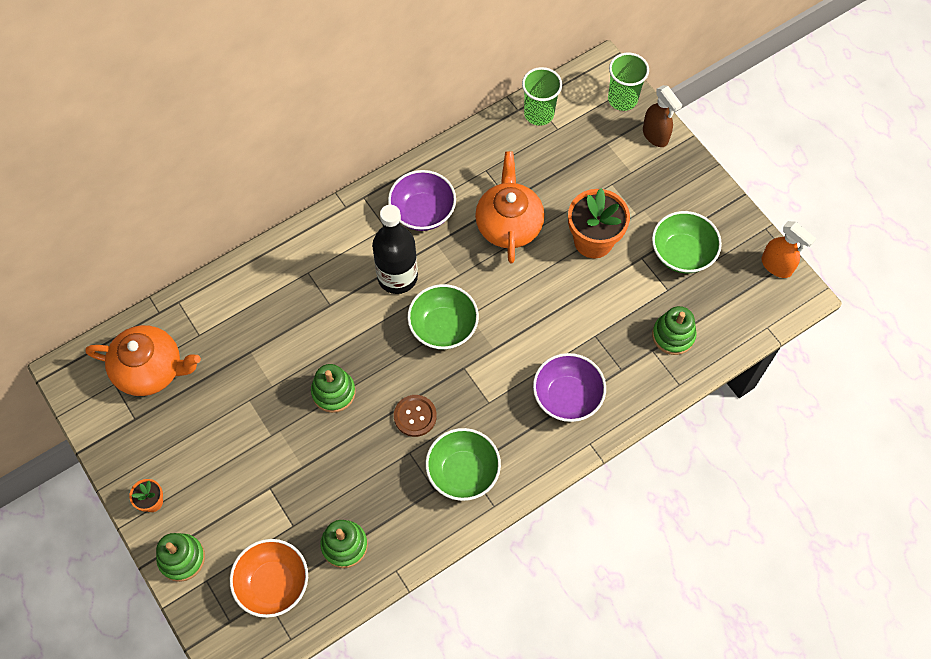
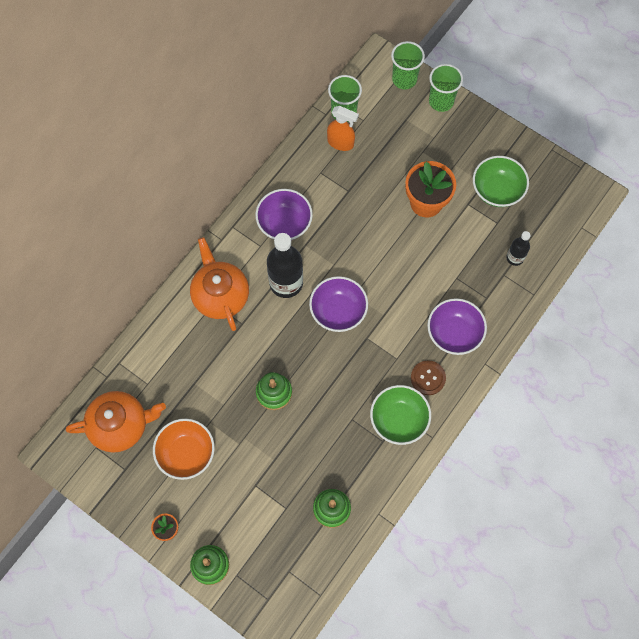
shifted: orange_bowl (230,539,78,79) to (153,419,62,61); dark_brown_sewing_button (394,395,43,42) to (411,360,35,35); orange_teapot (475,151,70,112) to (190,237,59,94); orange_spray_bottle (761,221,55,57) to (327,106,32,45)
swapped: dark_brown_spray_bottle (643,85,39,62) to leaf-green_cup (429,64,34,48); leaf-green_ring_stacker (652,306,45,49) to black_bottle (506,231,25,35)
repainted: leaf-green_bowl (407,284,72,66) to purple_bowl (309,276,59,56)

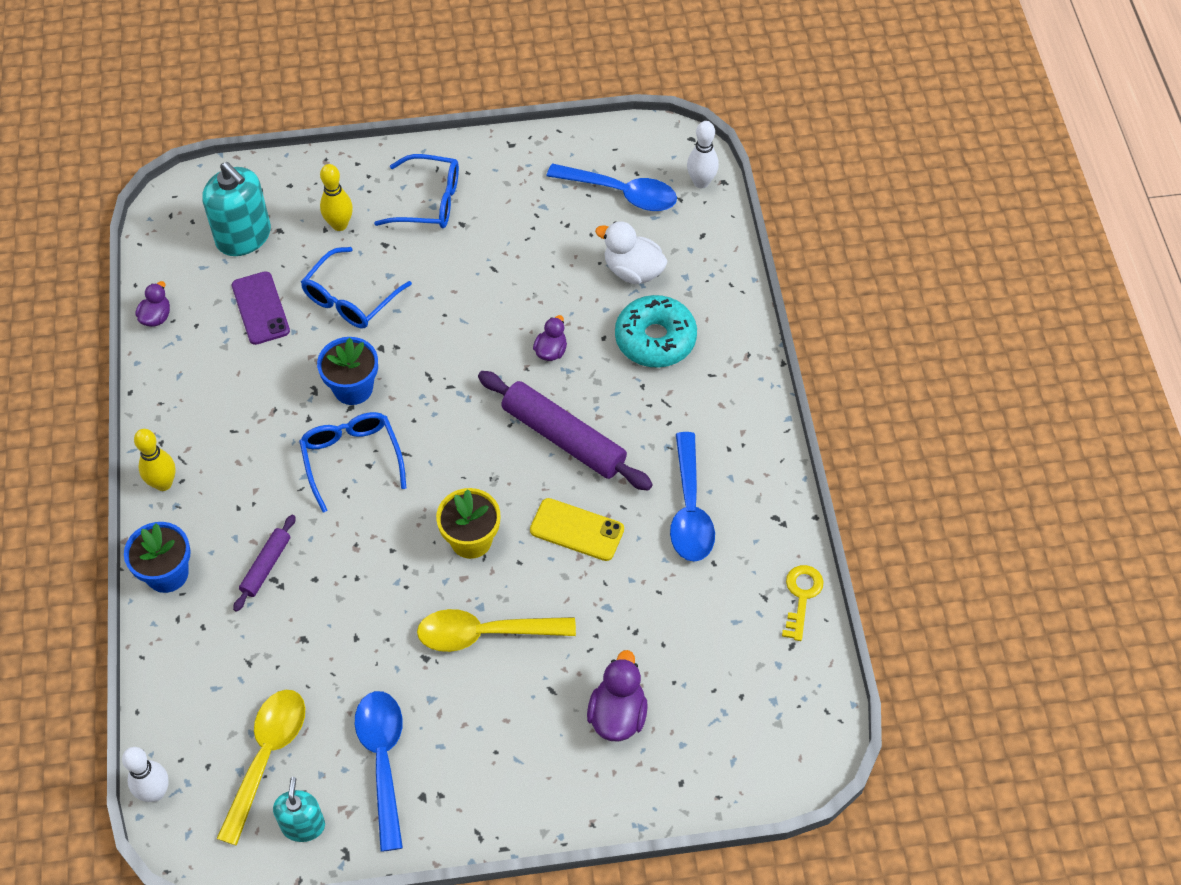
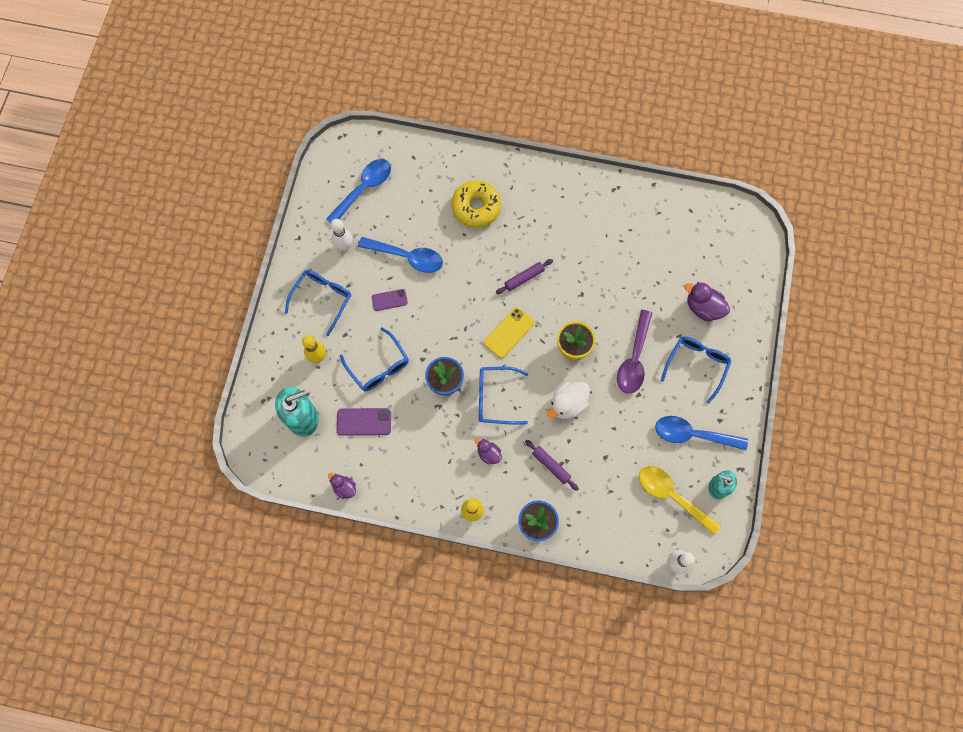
gone: bright_yellow_latchkey (782,565,42,76)
new: purple_smartphone (372,289,36,22); blue_spectacles (661,337,71,67)
shifted: bright_yellow_smartphone (530,498,94,63) to (484,307,50,51); purple_toy_duck (533,315,34,46) to (475,438,27,27); white_toy_duck (595,221,73,63) to (547,382,43,37); blue_tablespoon (670,432,45,130) to (358,237,85,36); white_bowling_pin (687,121,32,67) to (331,219,22,32)
repainted: bright_yellow_tablespoon (417,609,159,43) to purple_tablespoon (617,310,35,84); teal_doughnut (615,295,82,73) to bright_yellow_doughnut (451,180,50,48)
scaled: purple_rolling_pin (478,371,175,120) = (496,259,57,35) x0.52

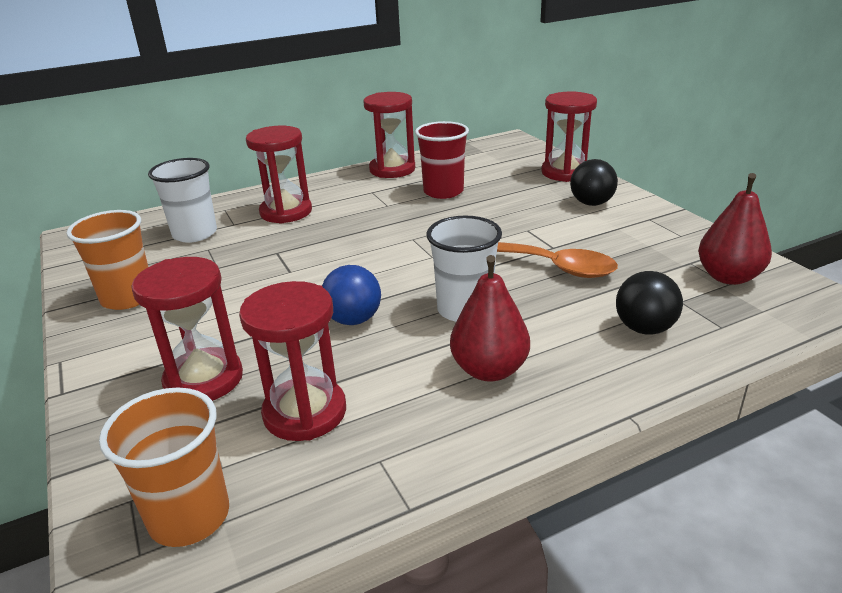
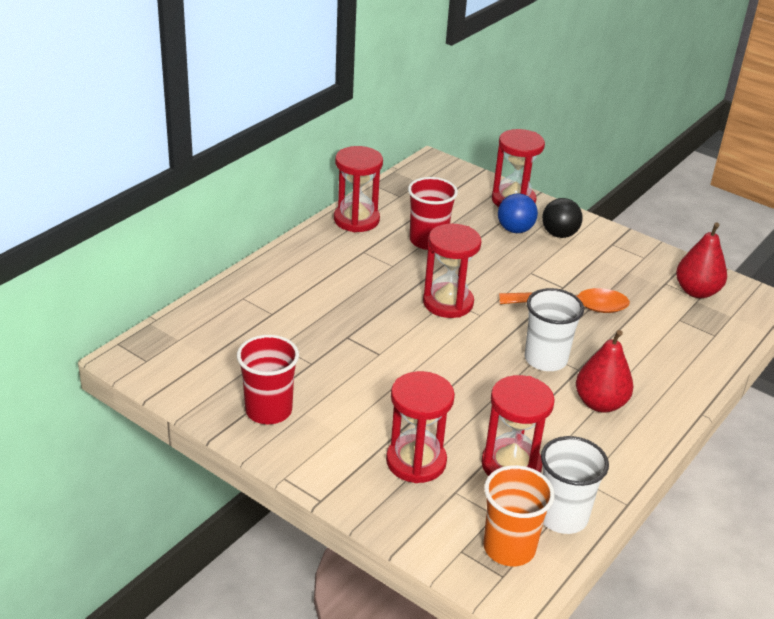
gone: black_ball (616,271,67,64)
shifted: white_cup (148,158,69,85) to (541,436,68,98); scarlet_sand_timer (246,126,66,98) to (423,224,59,94); blue_ball (322,265,59,60) to (498,193,40,40)
repainted: orange_cup (66,210,82,100) to scarlet_cup (237,335,62,89)

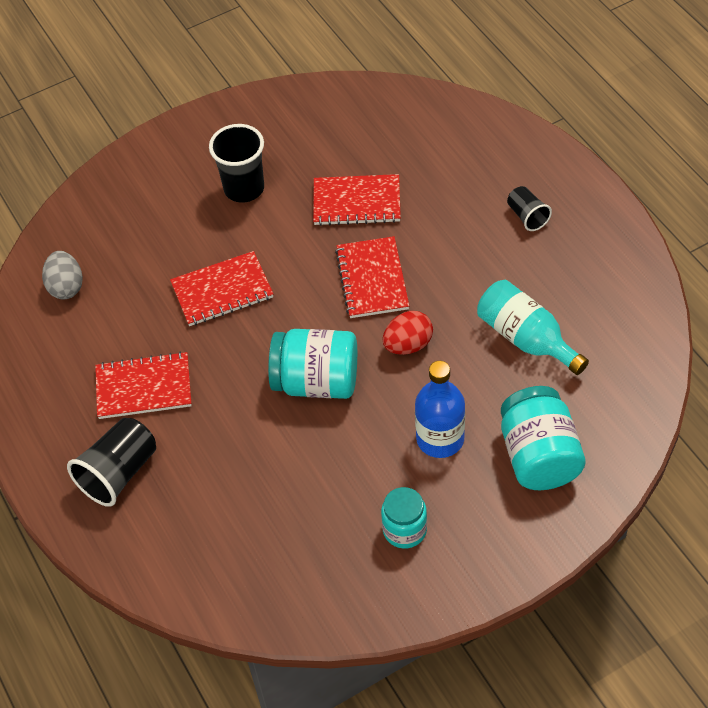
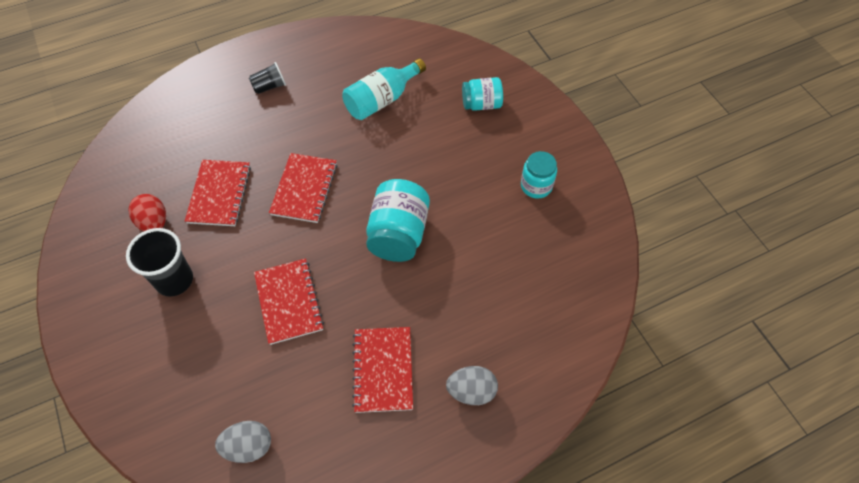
gone: blue_bottle (415,361,50,97)
shifted: scarlet_egg_shape (383,311,50,44) to (129,194,37,38)
swapped: black_cup (67,418,89,89) to grey_egg_shape (446,366,52,39)
rotated: scarlet_notebook (335,236,74,82) = (269,153,68,70) 75 degrees counterclockwise
scaled: teal_preserve_jar (501,386,84,104) = (462,77,41,34) x0.63

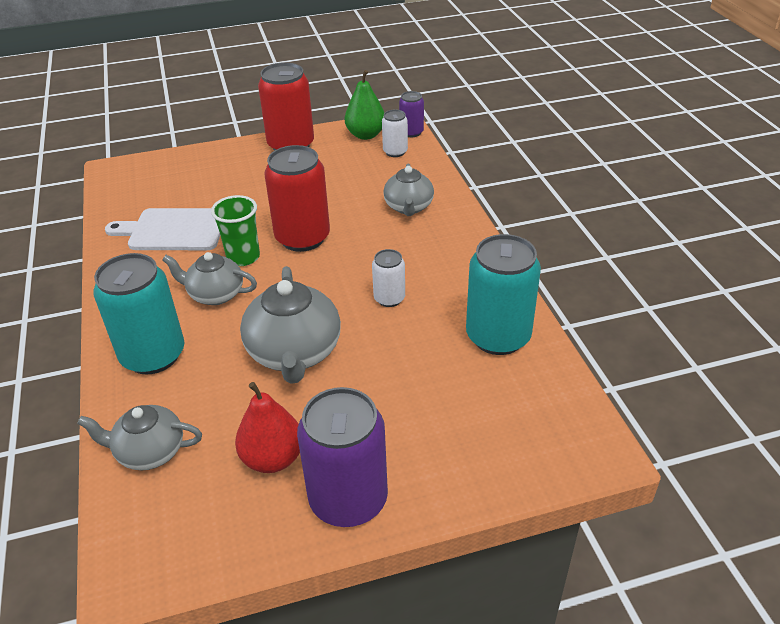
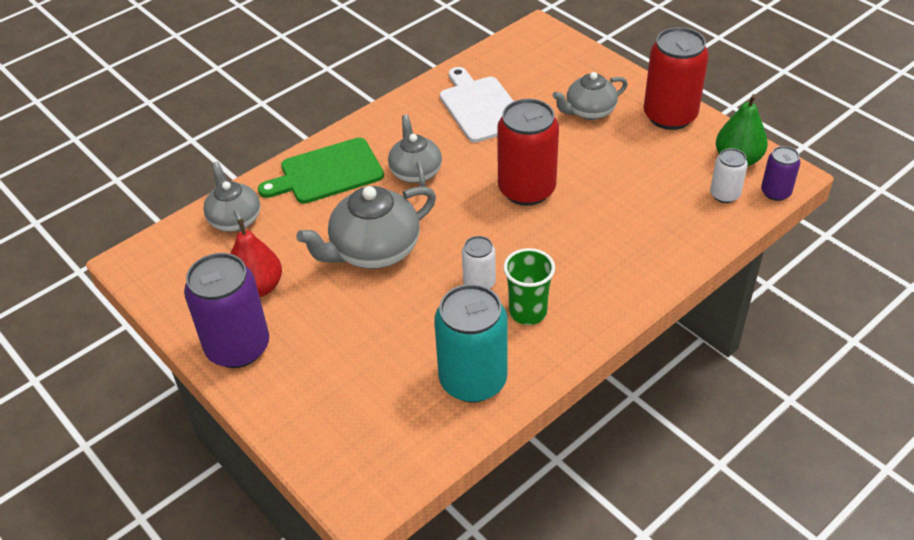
shifted: leaf-green_cup (211,195,49,71) to (503,248,52,77); grey_teapot (383,164,51,52) to (552,72,76,48)
swapped: teal_can (93,253,91,122) to leaf-green_bread_board (258,138,126,66)

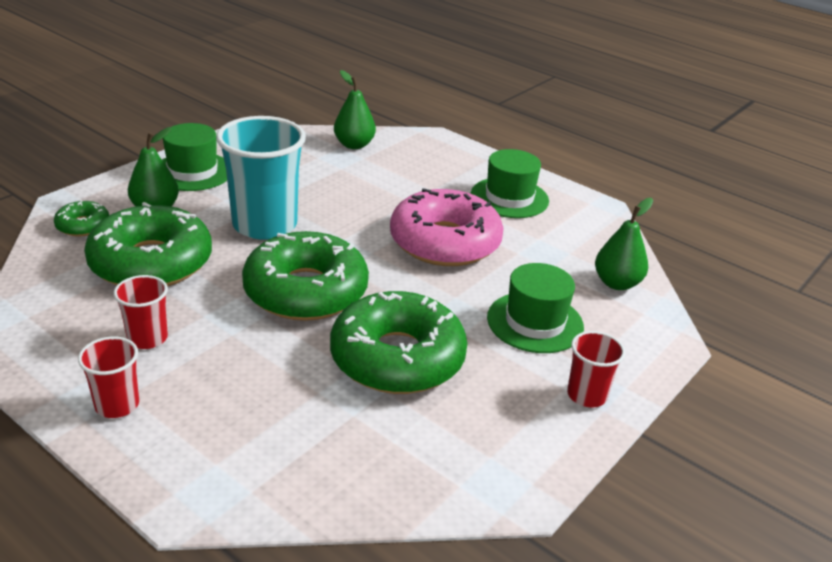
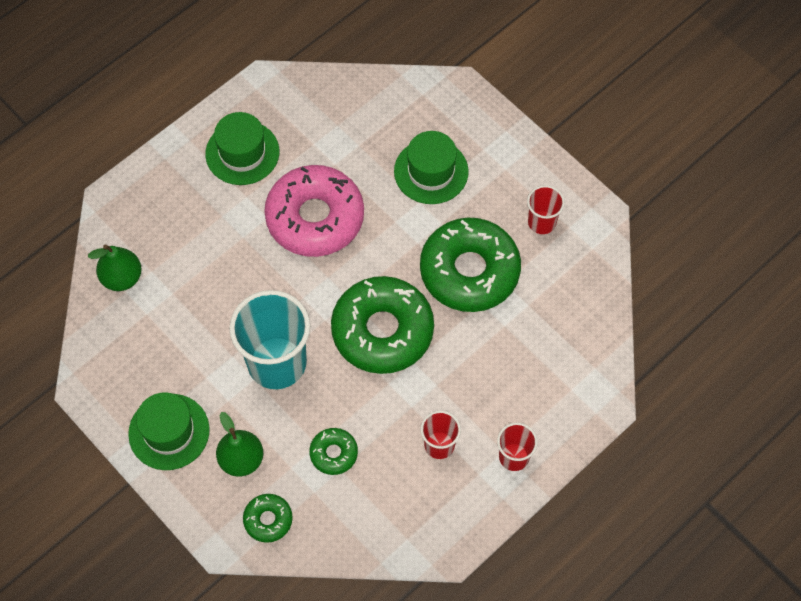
gone: leaf-green_pear_fruit (595,198,58,92)
shifted: scarlet_cup (567,331,58,76) to (527,185,38,49)
scaled: leaf-green_doughnut (84,202,128,84) = (309,428,49,47) x0.46

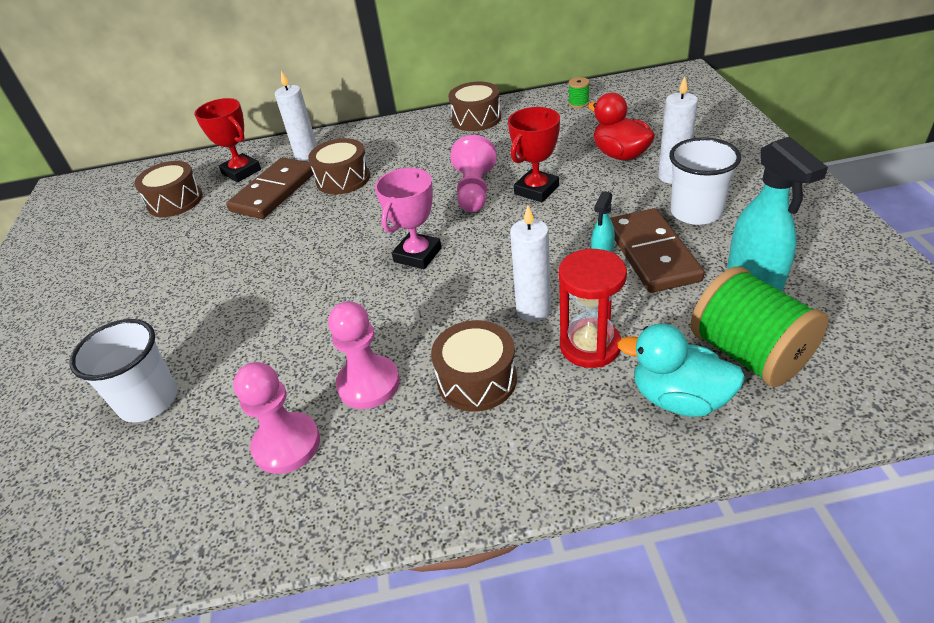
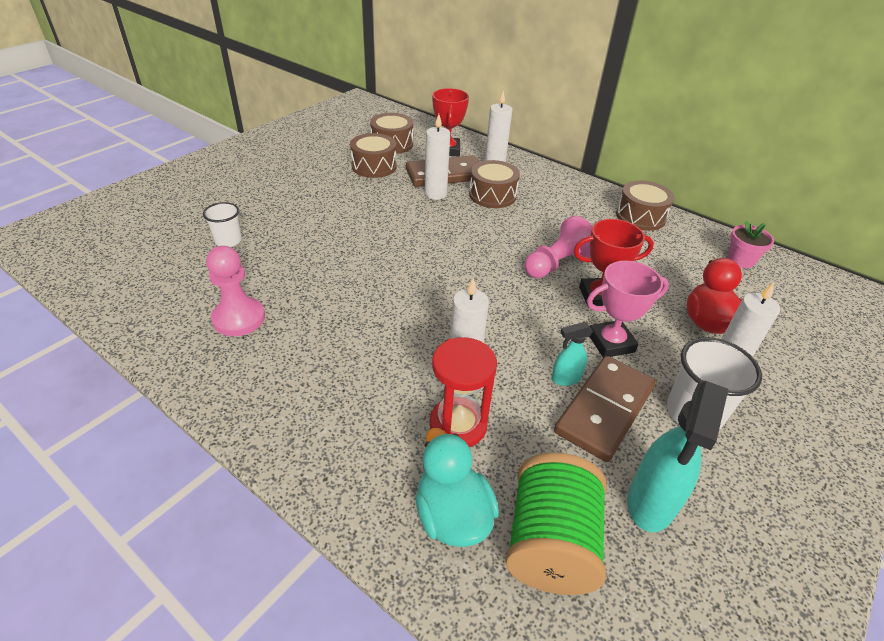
gone: rosy_pawn (328,301,72,108)
new: white_wax_candle (425,114,25,86)
shifted: rosy_prize_cup (375,168,66,101) to (587,261,82,96); dark_brown_snare_drum (431,320,86,92) to (350,133,47,45)
swapped: leaf-green_reel_of_thread (568,77,22,31) to rosy_potted_plant (728,221,46,47)
scaled: white_cup (69,319,109,103) = (203,202,39,45) x0.62

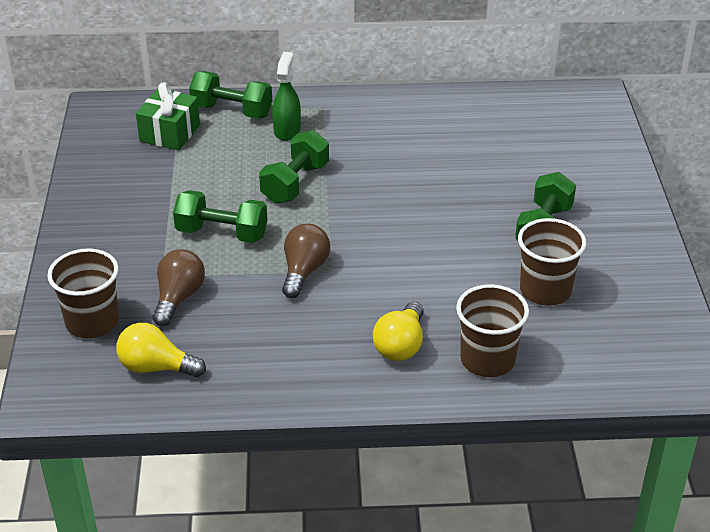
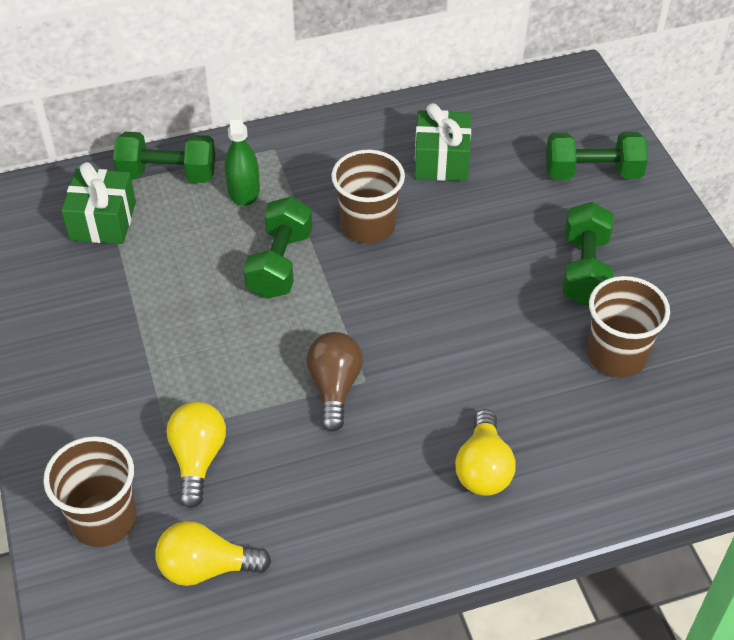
new: leaf-green_present (415,103,56,78)
shifted: leaf-green_hand_weight (173,190,95,53) to (546,132,102,48); dark_brown_cup (456,284,73,93) to (331,150,74,94)
repainted: dark_brown_bulb (153,249,52,77) to bright_yellow_bulb (167,402,59,106)

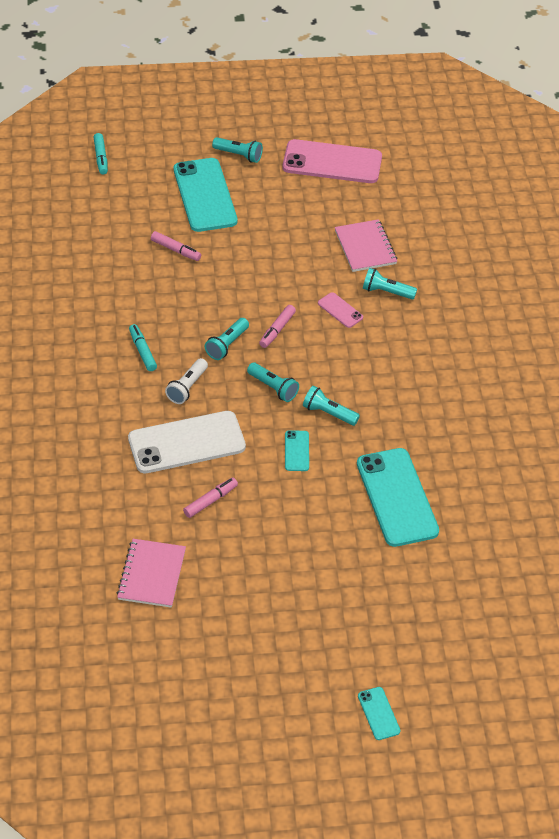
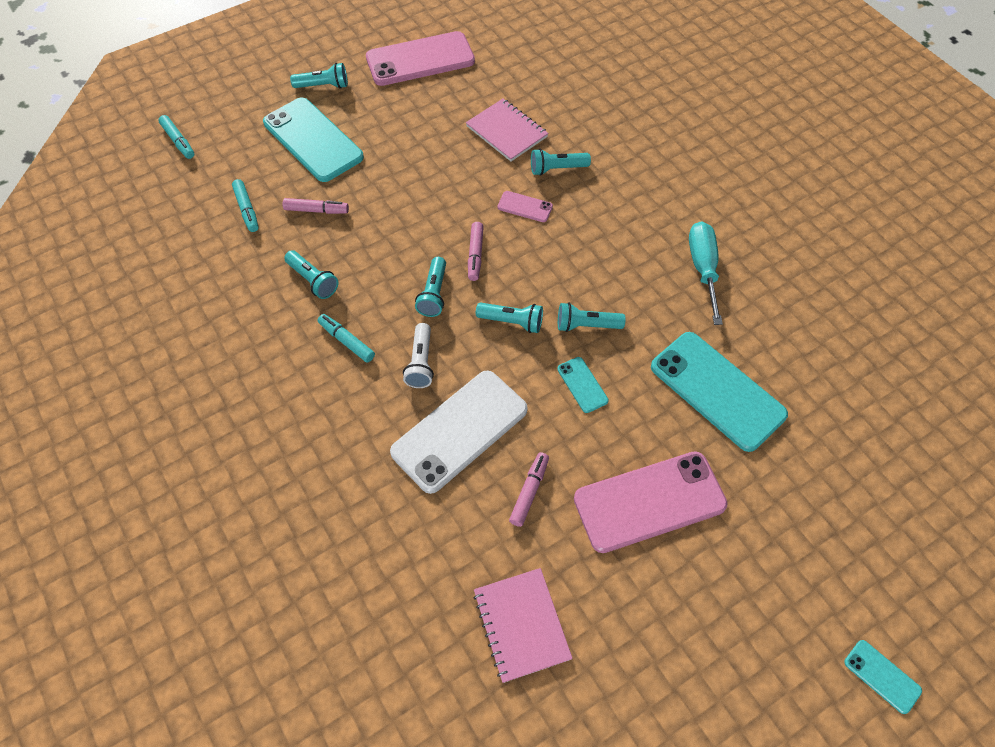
new: teal_marker (232,179,27,53); teal_pocket_torch (284,250,54,49); rosy_smartphone (574,451,154,102); teal_screwdriver (689,221,34,104)

